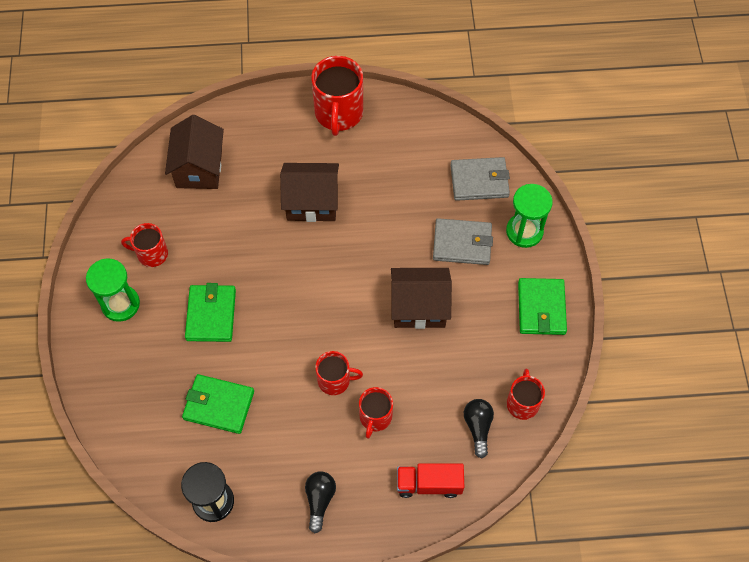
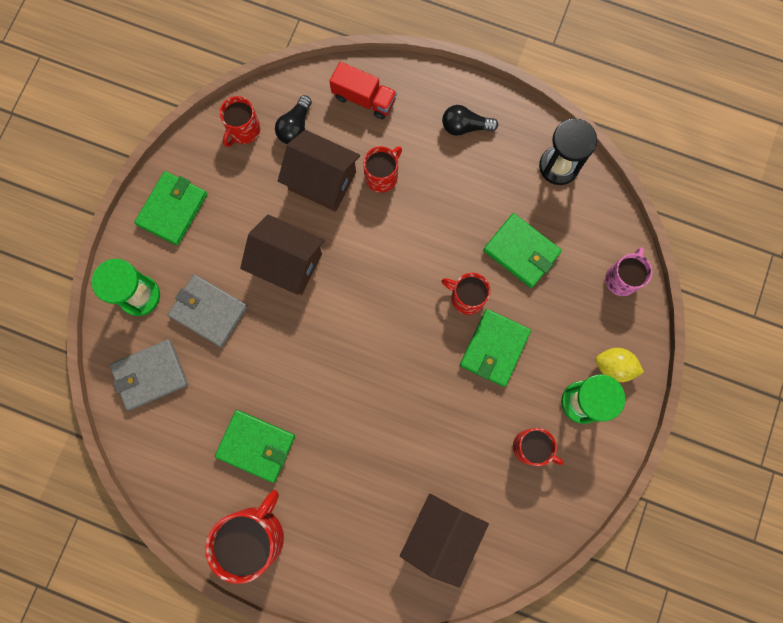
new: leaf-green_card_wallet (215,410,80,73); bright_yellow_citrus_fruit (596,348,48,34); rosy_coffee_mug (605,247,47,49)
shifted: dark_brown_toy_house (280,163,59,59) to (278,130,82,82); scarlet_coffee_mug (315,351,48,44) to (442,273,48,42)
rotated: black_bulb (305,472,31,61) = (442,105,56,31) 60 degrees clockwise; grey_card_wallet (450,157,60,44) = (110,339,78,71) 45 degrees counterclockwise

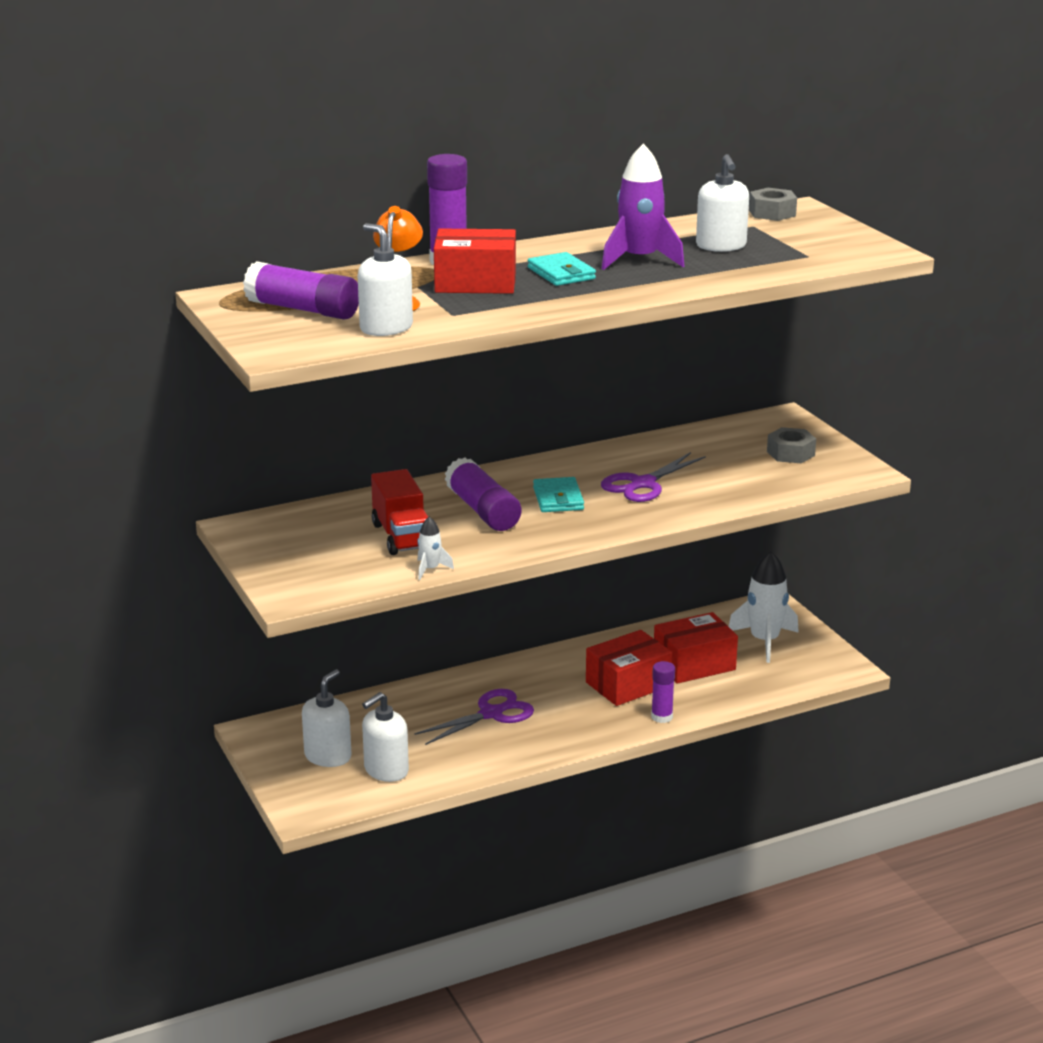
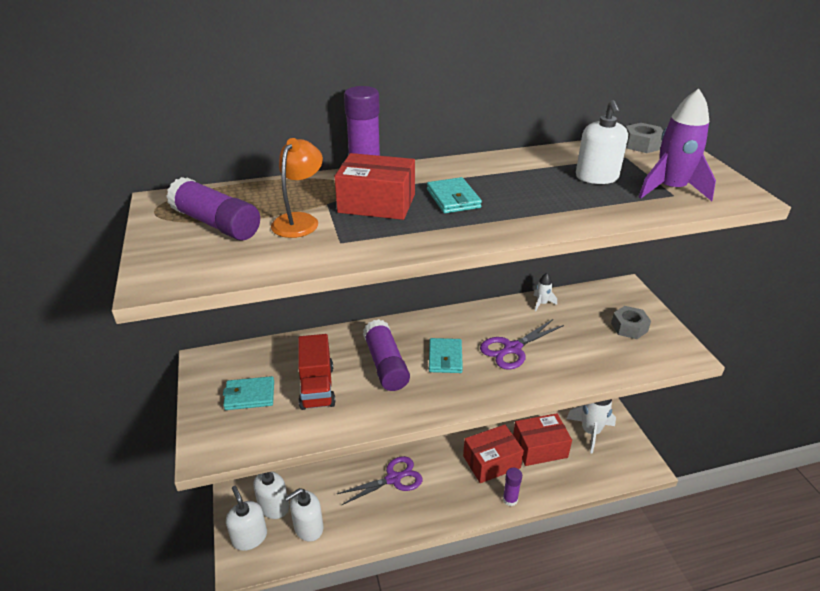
new: teal_card_wallet (223,376,51,34)
shifted: white_soap_pump (358,223,55,113) to (226,486,41,65); white_toy_rocket (417,516,37,64) to (533,273,24,38); purple_toy_rocket (602,144,82,126) to (639,89,77,112)

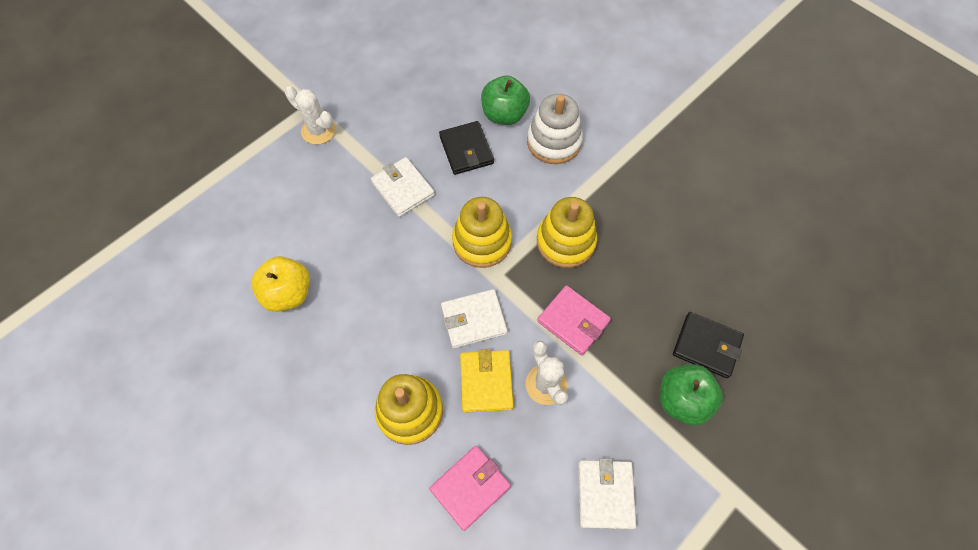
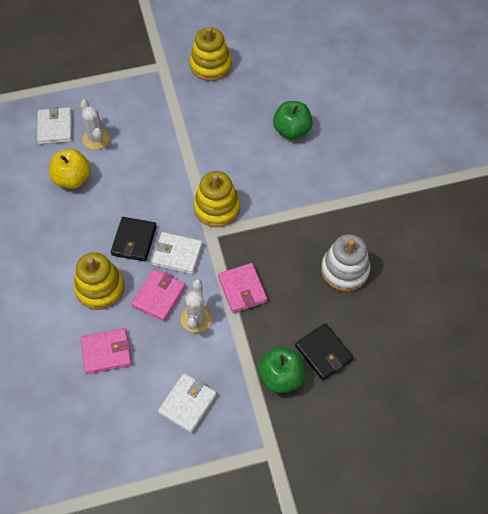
shifted: white_prickly_plant (285,86,51,59) to (80,100,30,50); white_card_wallet (371,157,64,60) to (37,106,35,38); black_card_wallet (439,121,55,54) to (111,217,46,45); white_ring_stacker (527,94,56,70) to (321,234,50,57); bright_yellow_ring_stacker (537,197,60,71) to (190,27,42,54)
repainted: bright_yellow_card_wallet (460,349,53,64) to rosy_card_wallet (132,269,54,52)

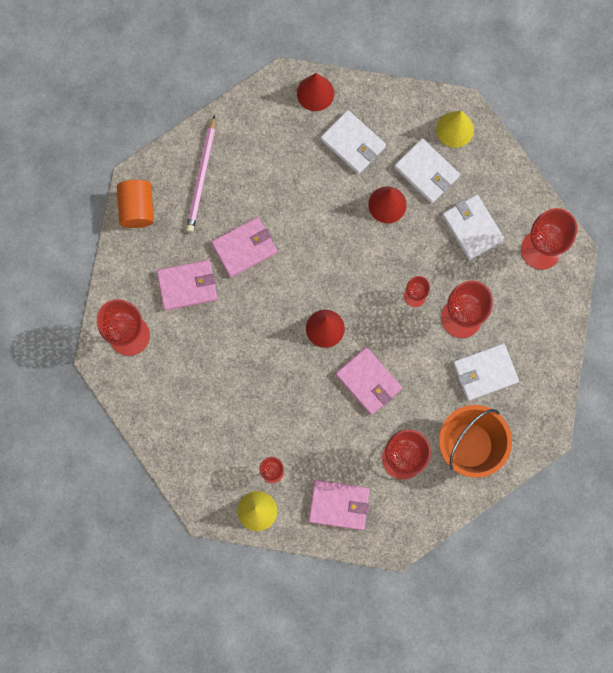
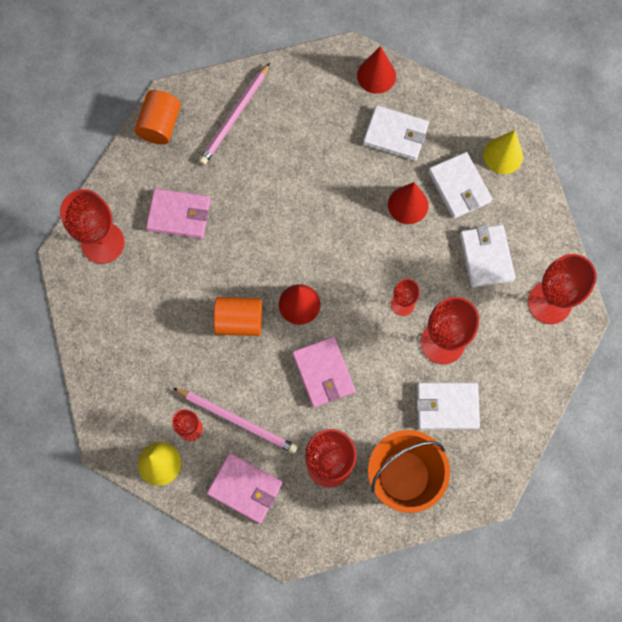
gone: rosy_card_wallet (211,217,66,60)
new: rosy_wooden_pencil (173,388,125,65); orange_solid_cylinder (214,297,48,39)
rotated: white_card_wallet (321,110,65,64) = (363,105,66,56) 45 degrees counterclockwise

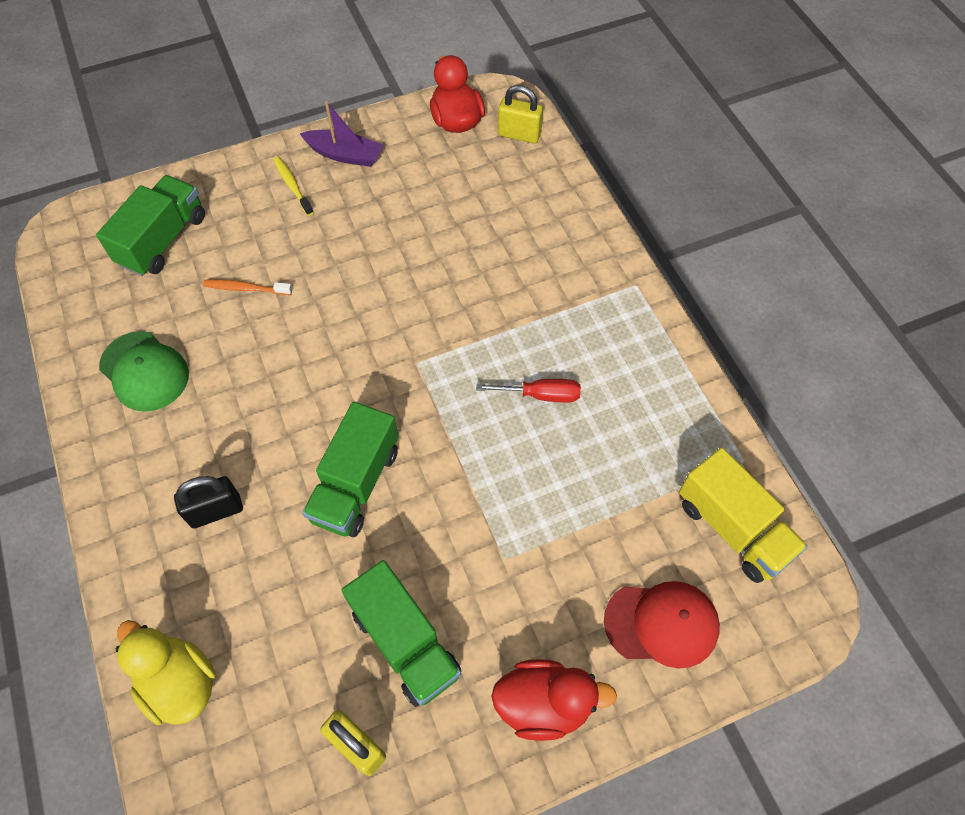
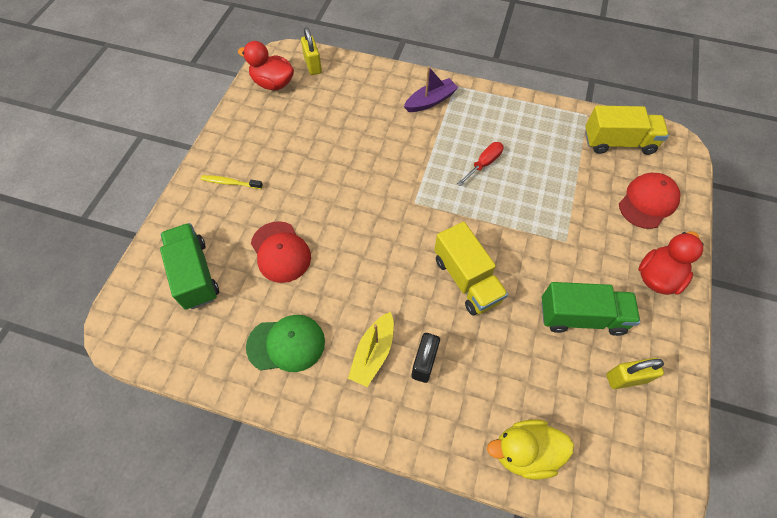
new: bright_yellow_boat (348,312,46,75)
shifted: purple_boat (300,101,84,66) to (404,66,55,46)
swapped: orange_tooth_brush (203,279,89,16) to scarlet_peaked_cap (251,221,60,62)
repainted: leaf-green_truck (302,402,96,135) to bright_yellow_truck (434,222,74,93)
rotated: bright_yellow_small_lock (498,85,45,59) = (301,27,21,48) 75 degrees counterclockwise

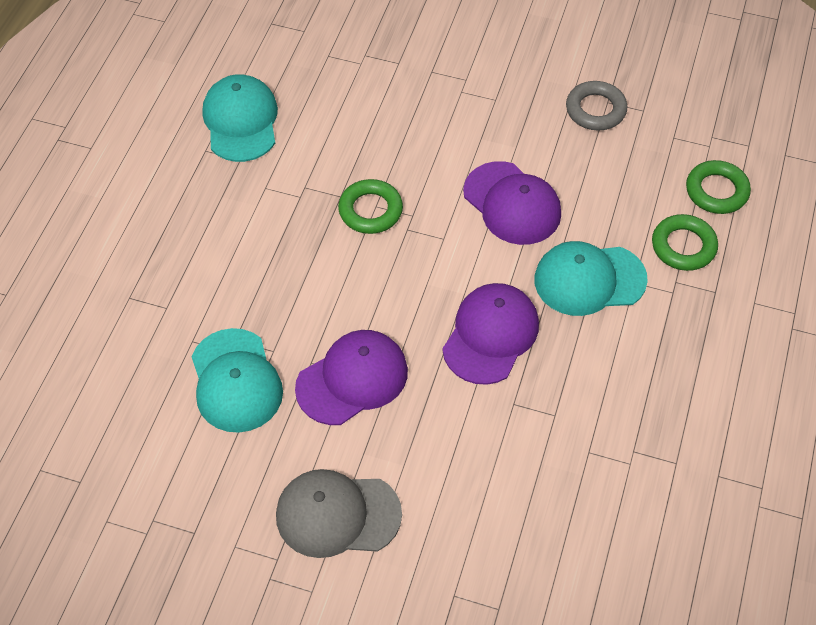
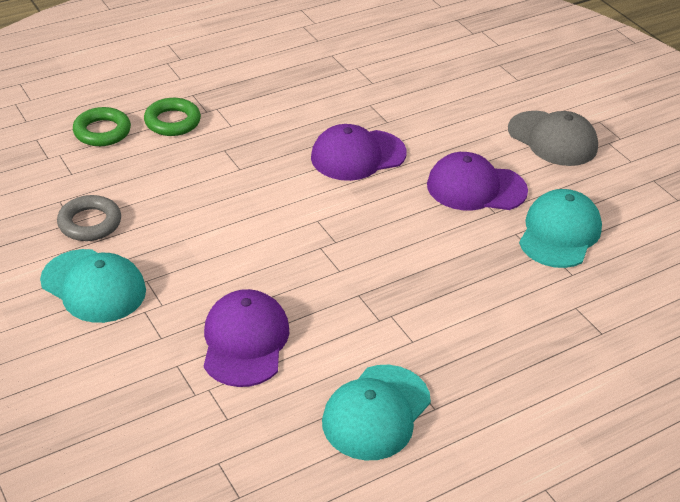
gone: leaf-green_hoop (338,179,65,55)
shifted: purple_peaked_cap (463,161,98,84) to (204,289,85,98); teal_peaked_cap (534,241,114,75) to (40,249,106,74)

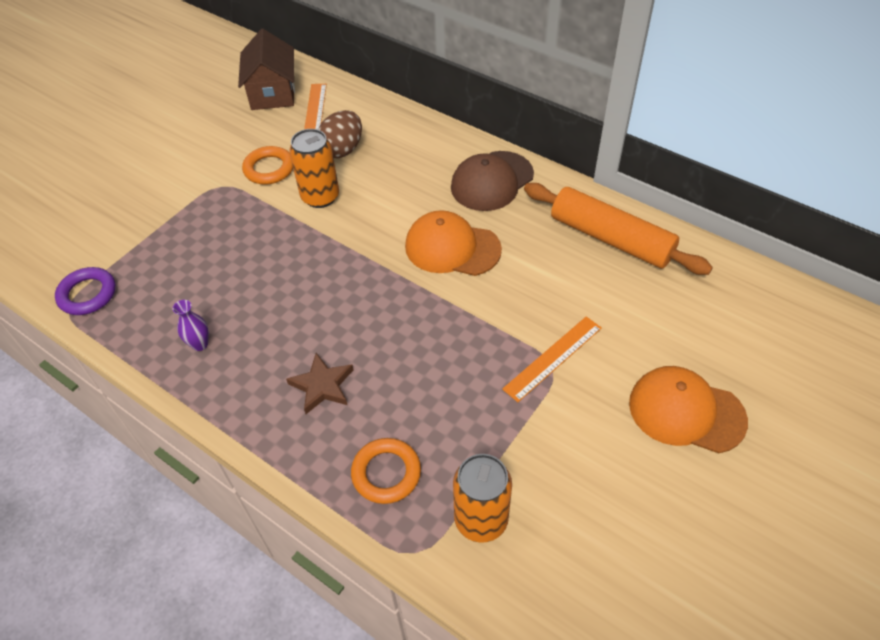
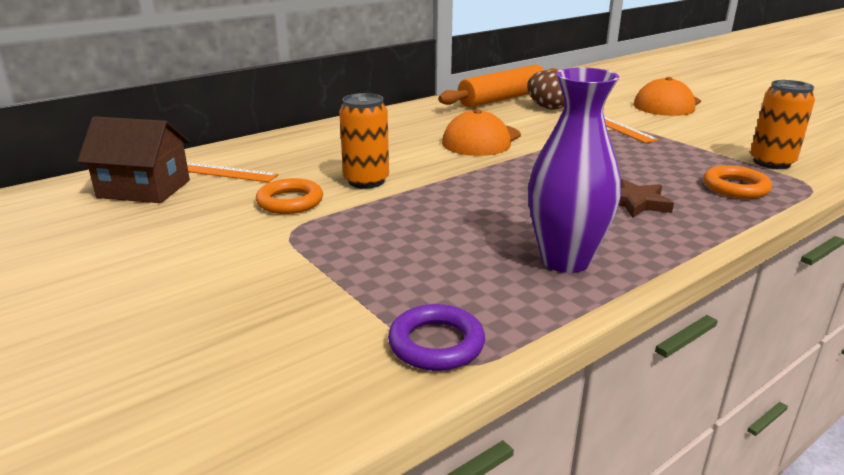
gone: dark_brown_peaked_cap (451,151,83,60)
shifted: dark_brown_egg_shape (318,110,44,48) to (527,70,37,40)
scaled: purple_flower_vase (172,300,37,51) = (528,67,93,206) x2.38

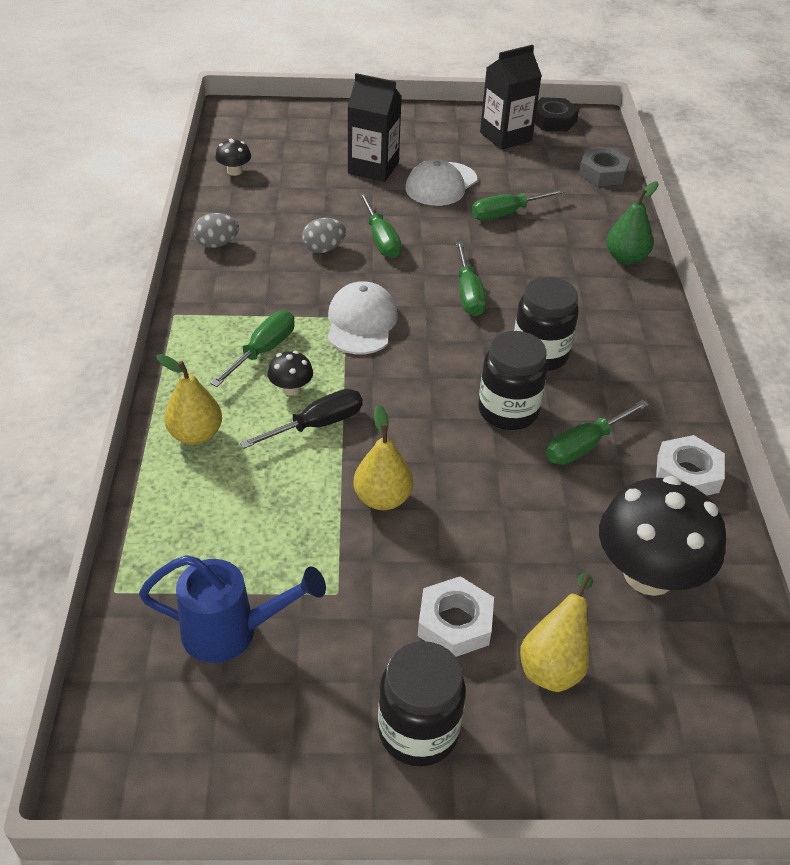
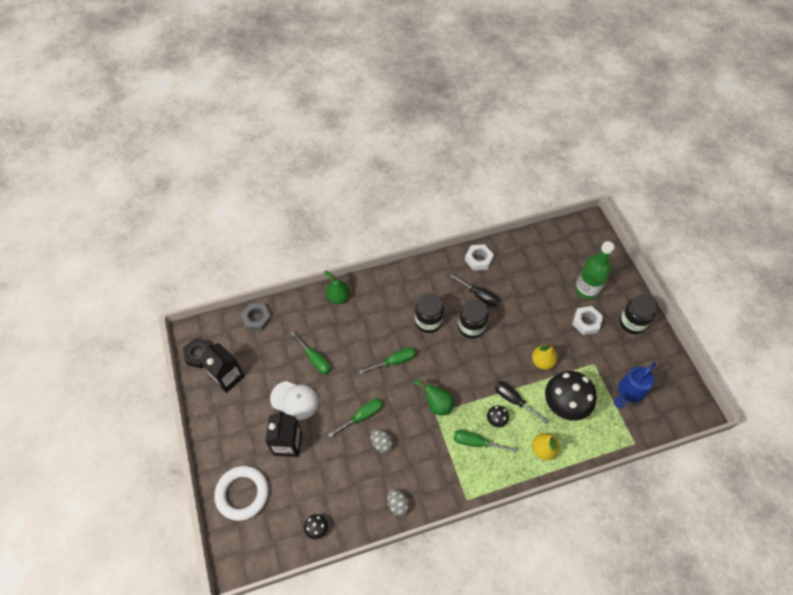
new: white_hoop (214,466,55,55)
shifted: black_mushroom (599,476,127,120) to (545,371,52,50)
swapped: white_peaked_cap (327,281,71,73) to leaf-green_pear_fruit (413,379,41,37); bright_yellow_pear_fruit (520,573,73,119) to leaf-green_bottle (575,241,40,58)
repainted: leaf-green_screwdriver (546,400,103,65) to black_screwdriver (450,274,49,33)
rotated: blue_sprinkling_can (139,555,187,108) = (613,362,43,46) 120 degrees counterclockwise

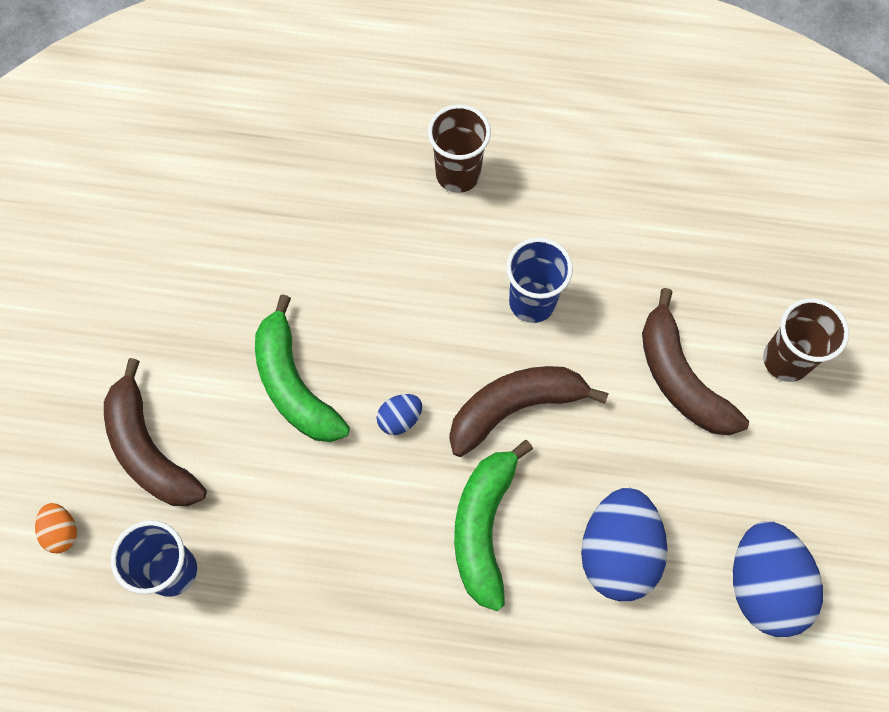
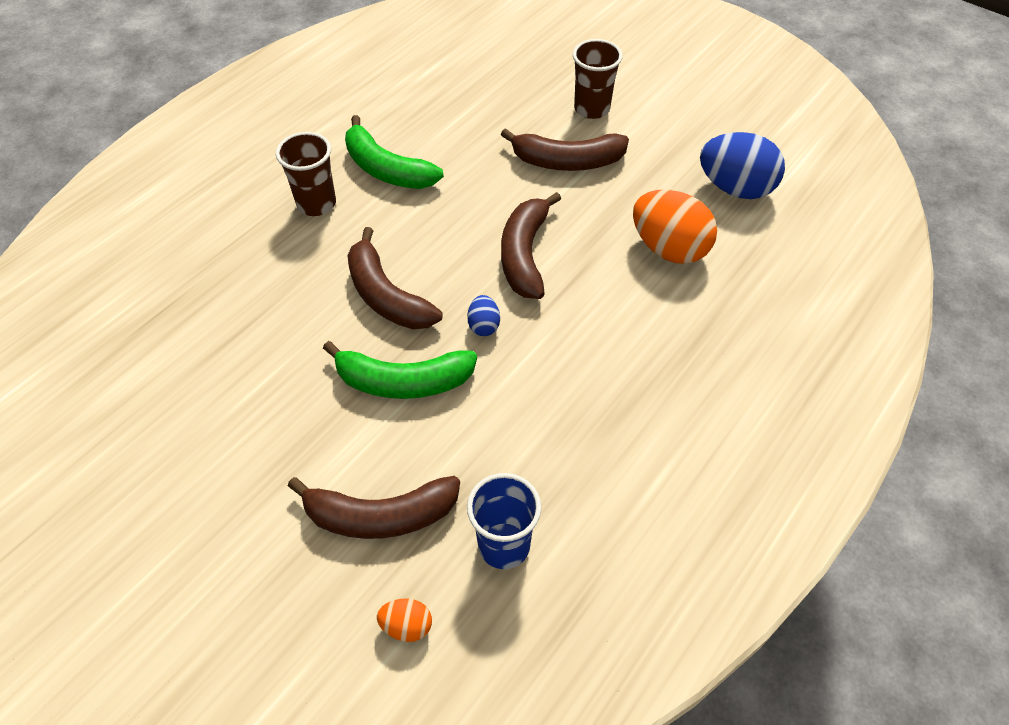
gone: blue_cup (506,238,67,85)
new: dark_brown_toy_banana (347,227,96,102)
shifted: leaf-green_toy_banana (454,440,79,171) to (345,115,99,74)
repainted: blue_egg_shape (581,488,86,113) to orange_egg_shape (633,190,84,74)

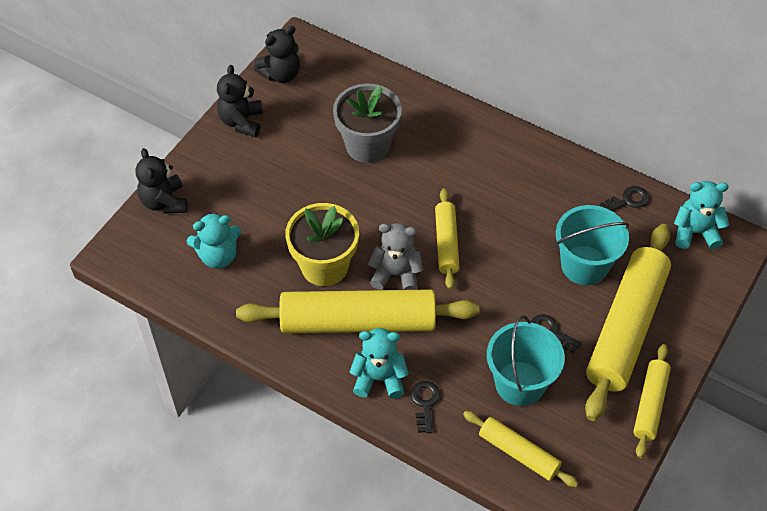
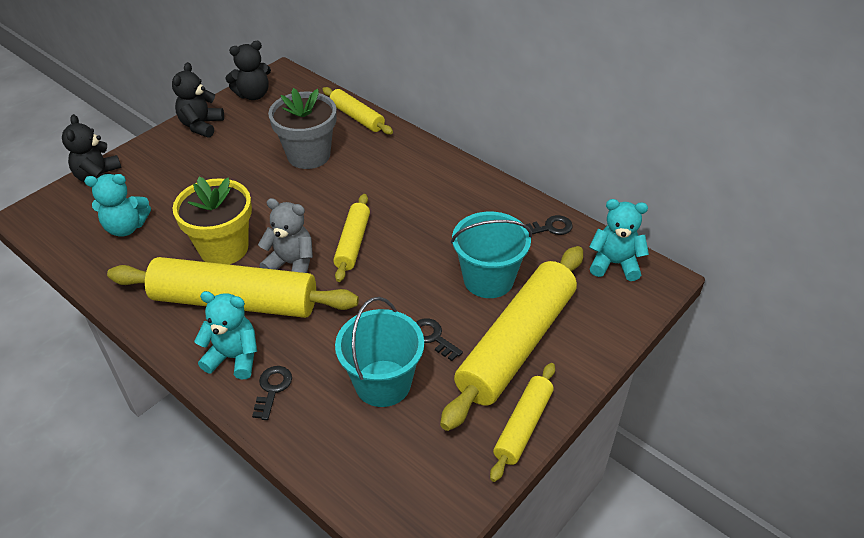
shifted: bright_yellow_rolling_pin (463,411,116,76) to (322,87,71,47)

